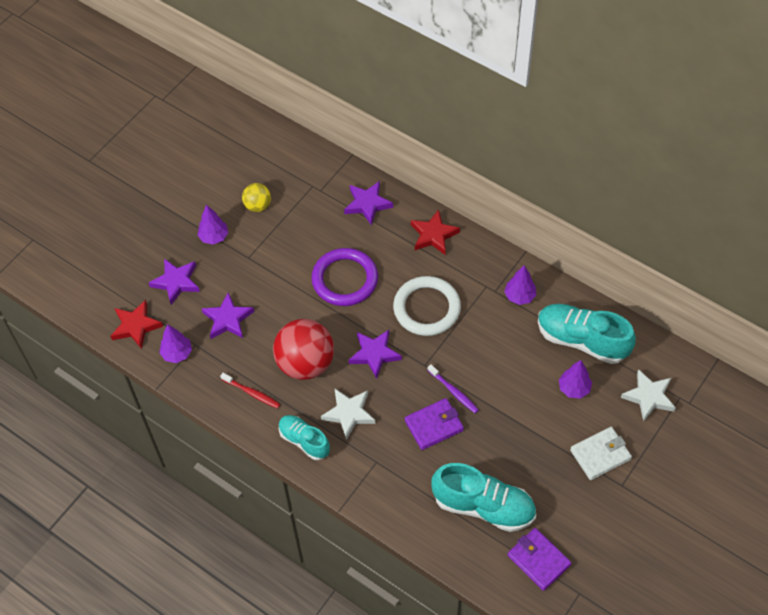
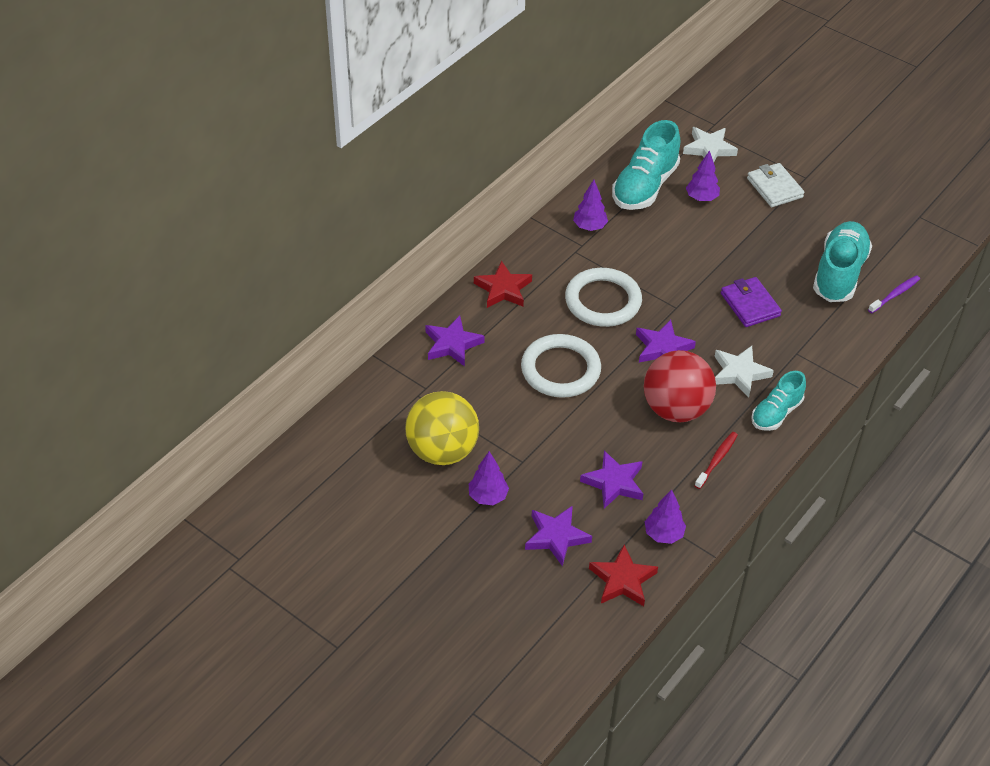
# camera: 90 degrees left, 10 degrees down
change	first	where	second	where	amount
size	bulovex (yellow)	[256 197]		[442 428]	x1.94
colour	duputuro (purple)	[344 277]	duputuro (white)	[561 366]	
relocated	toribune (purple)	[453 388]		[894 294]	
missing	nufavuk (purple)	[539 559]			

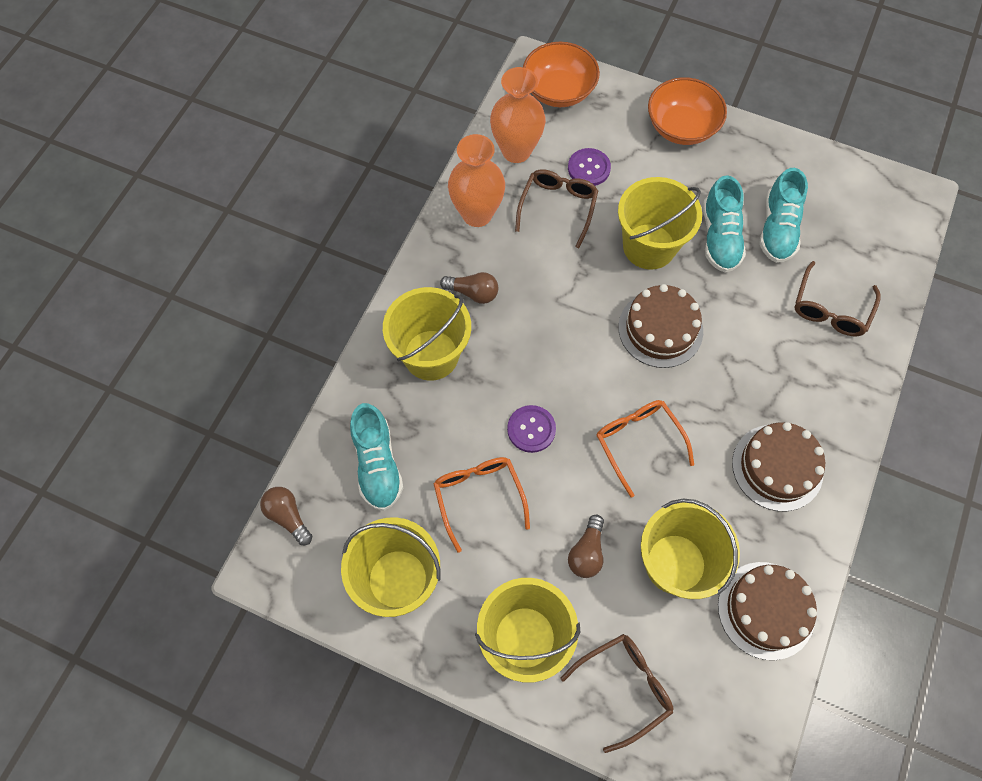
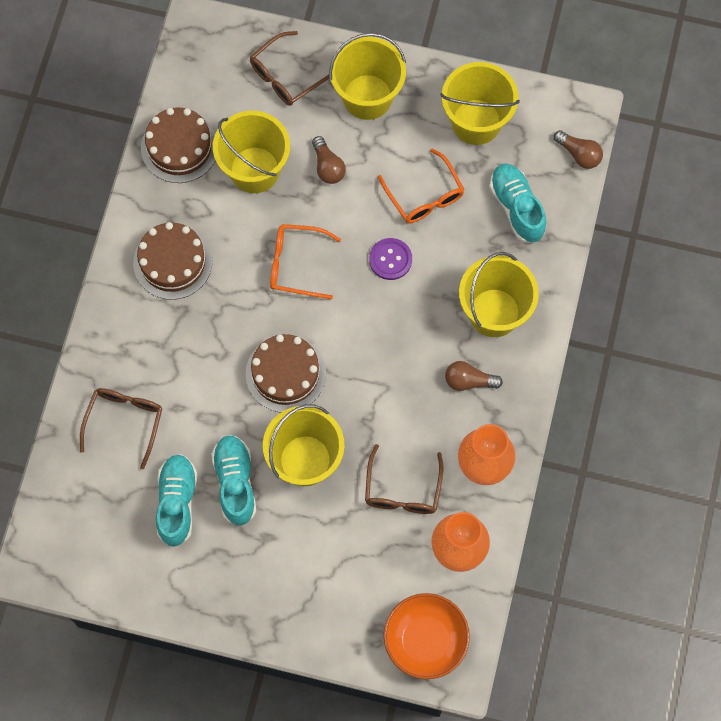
# camera: 170 degrees right, 5 degrees up
change	first	where	second	where	amount
missing	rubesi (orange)	[687 111]			
missing	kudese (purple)	[589 167]			
spun	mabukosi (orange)	[645 449]		[305 261]	135 degrees clockwise
spun	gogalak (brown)	[586 546]		[329 160]	150 degrees clockwise

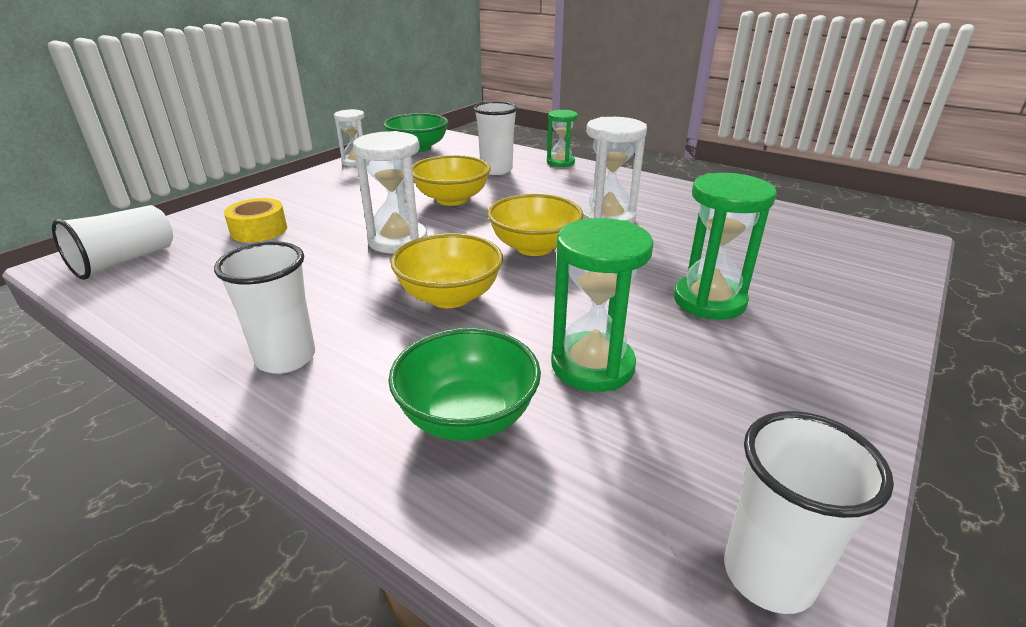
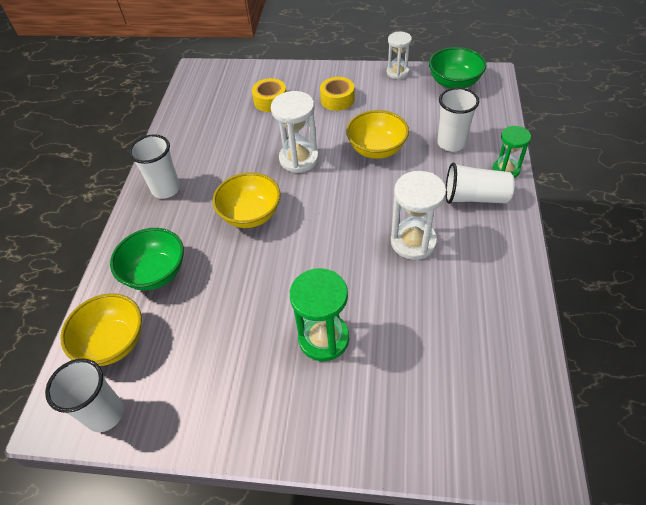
# camera: 65 degrees right, 20 degrees up
change	first	where	second	where	amount
relocated	rubesi (yellow)	[535 225]		[101 329]	
relocated	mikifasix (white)	[112 242]		[480 183]	
missing	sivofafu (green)	[602 305]			
appeared			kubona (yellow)	[337 94]	

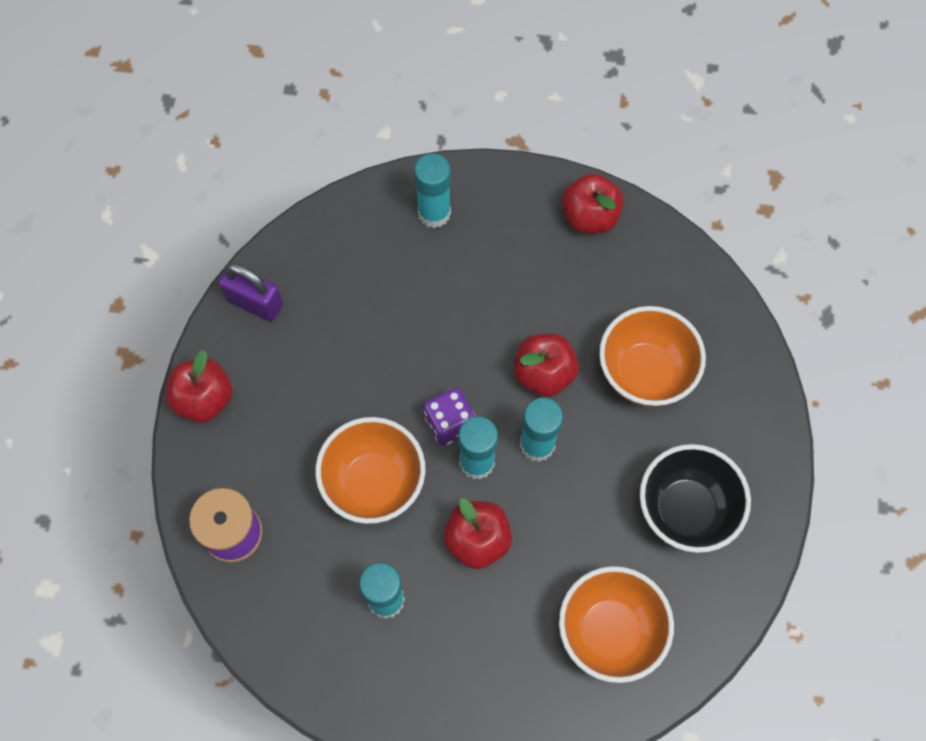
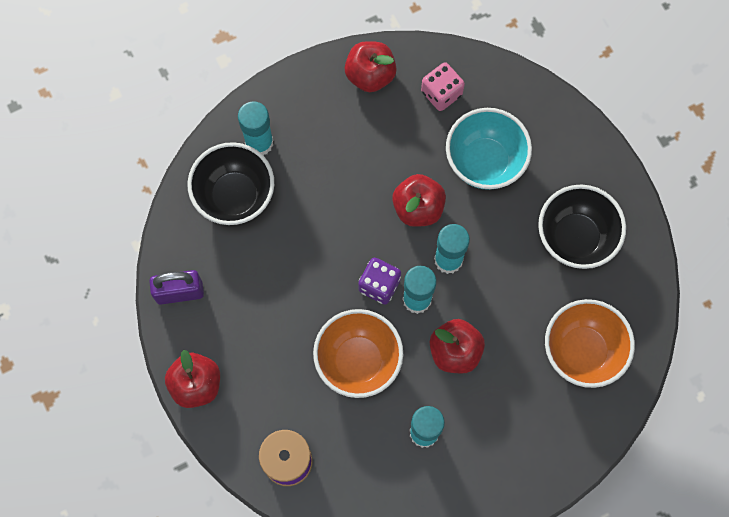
# camera: 35 degrees left, 5 degrees up
change	first	where	second	where	amount
colour	rubesi (orange)	[652 356]	rubesi (turquoise)	[489 149]	
appeared			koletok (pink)	[443 86]	
appeared			rubesi (black)	[231 183]	

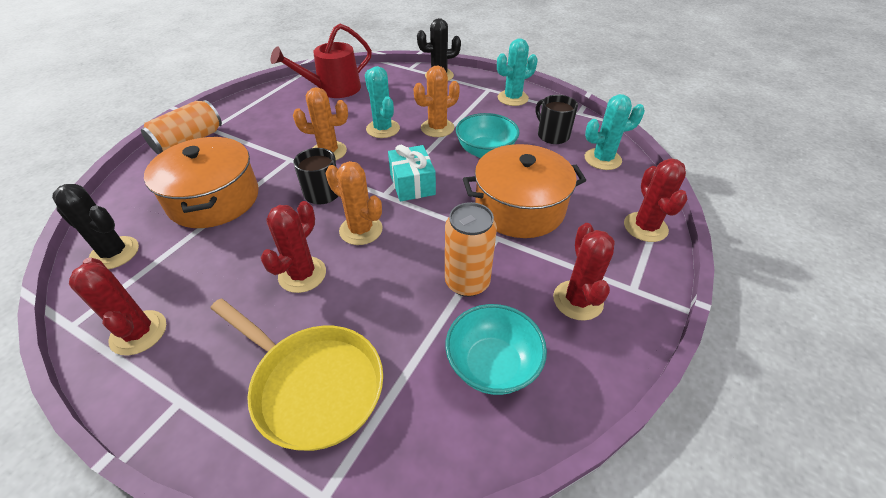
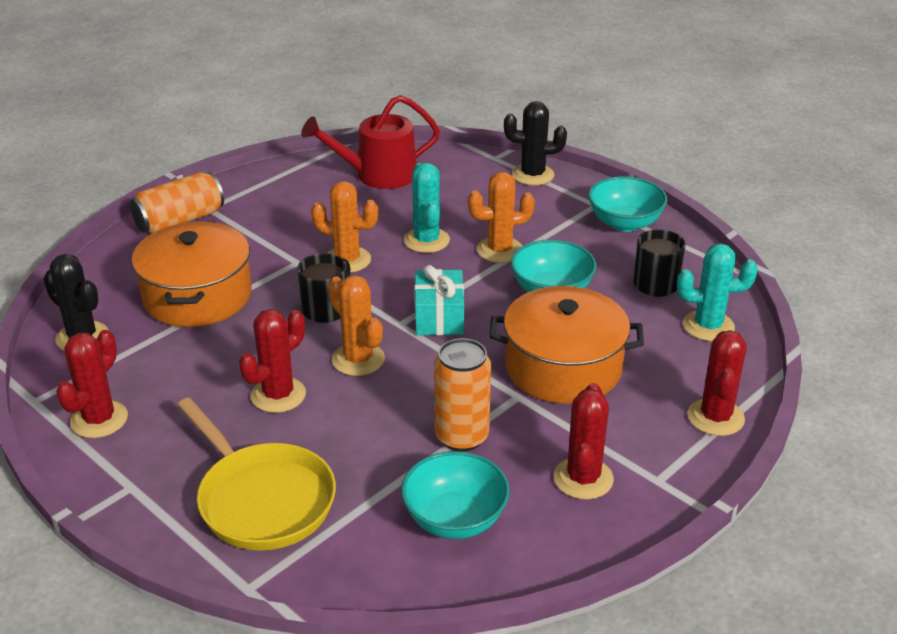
# camera: 15 degrees right, 10 degrees down
change	first	where	second	where	amount
exchanged	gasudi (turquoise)	[517 72]	rubesi (turquoise)	[627 204]	
spun	gasudi (red)	[117 306]		[92 384]	45 degrees clockwise

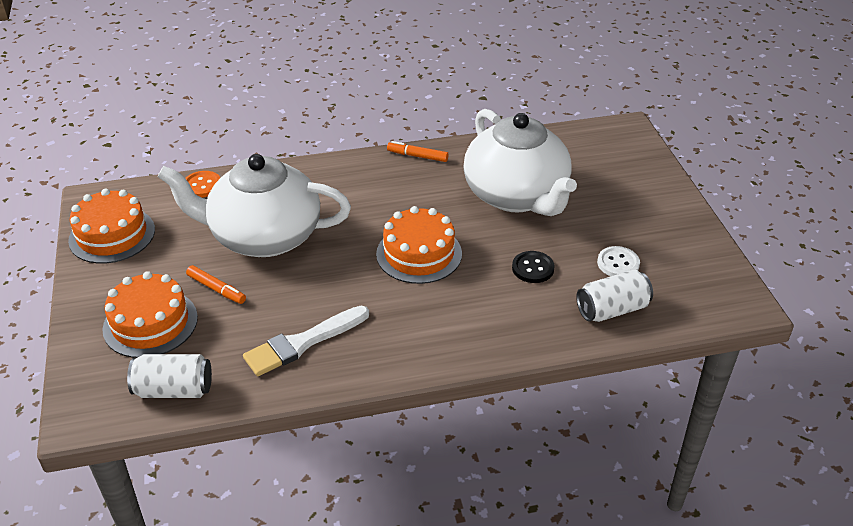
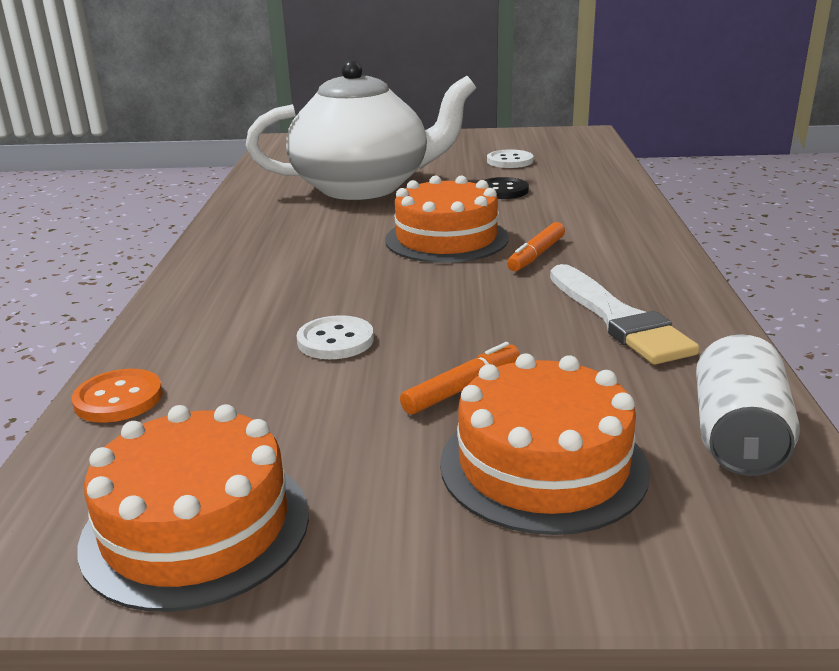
# camera: 75 degrees left, 15 degrees down
change	first	where	second	where	amount
relocated	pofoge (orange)	[418 151]		[536 246]	
exchanged	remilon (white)	[254 205]	kudese (white)	[335 337]	
missing	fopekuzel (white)	[614 296]			

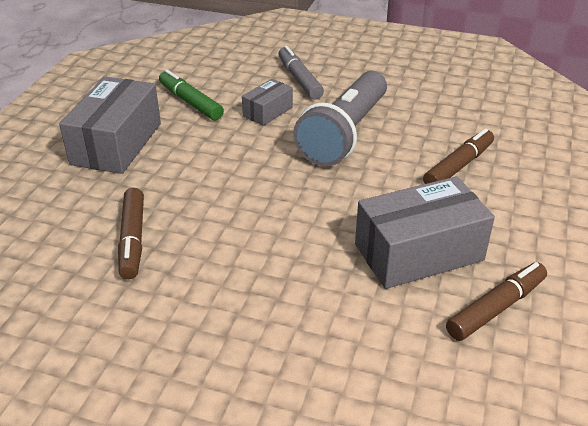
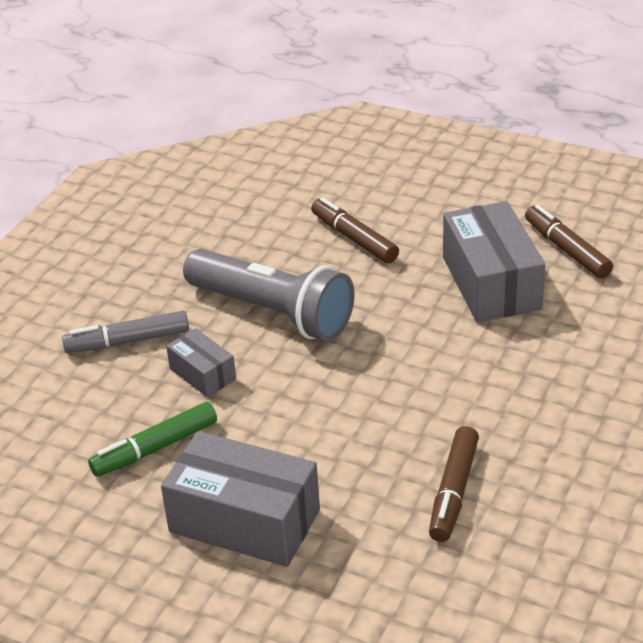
# camera: 80 degrees left, 0 degrees up
change	first	where	second	where	amount
spun	pofoge (brown)	[131 233]		[454 484]	105 degrees clockwise

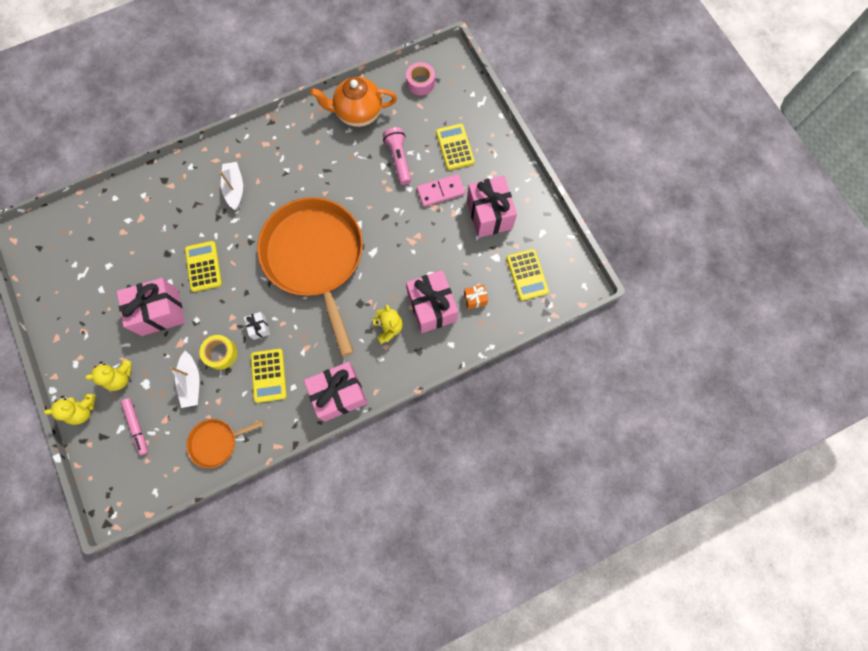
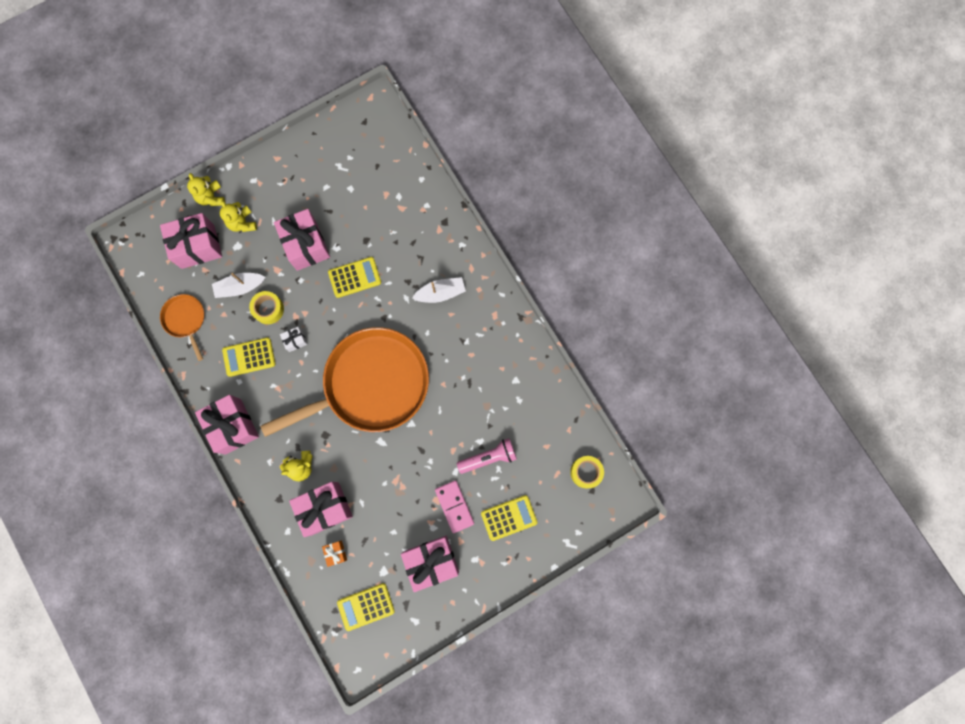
# camera: 85 degrees right, 5 degrees up
change	first	where	second	where	amount
colour	kubona (pink)	[420 78]	kubona (yellow)	[587 472]	
missing	remilon (orange)	[353 102]			
exchanged	pofoge (pink)	[134 426]	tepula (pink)	[191 241]	

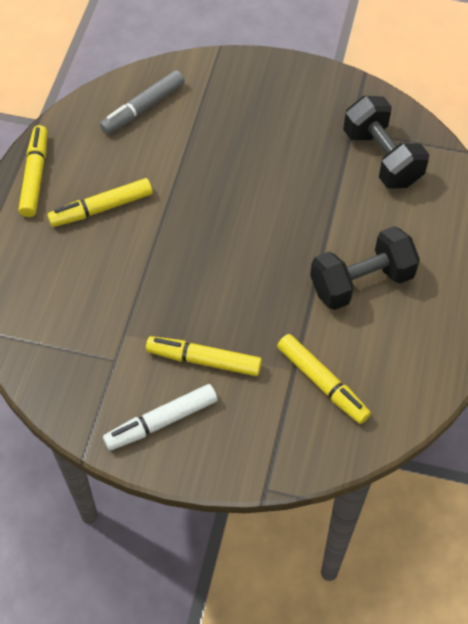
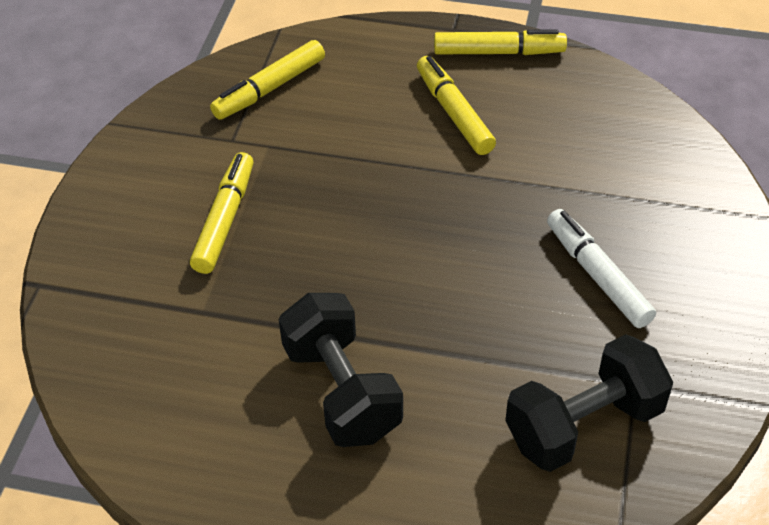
# camera: 90 degrees right, 10 degrees down
change	first	where	second	where	amount
missing	pofoge (grey)	[142 102]			
relocated	pofoge (yellow)	[324 379]		[267 80]	
relocated	pofoge (white)	[160 417]		[601 268]	

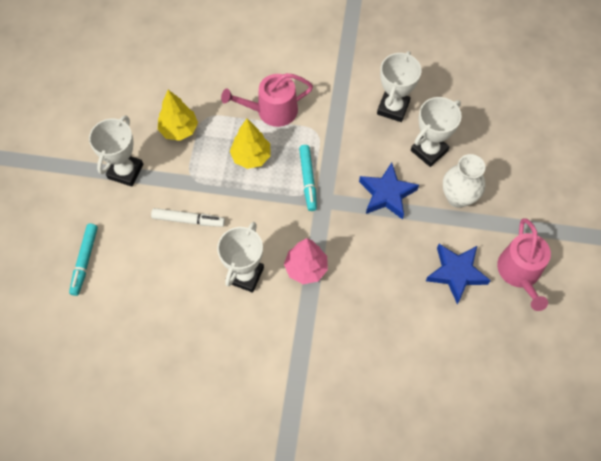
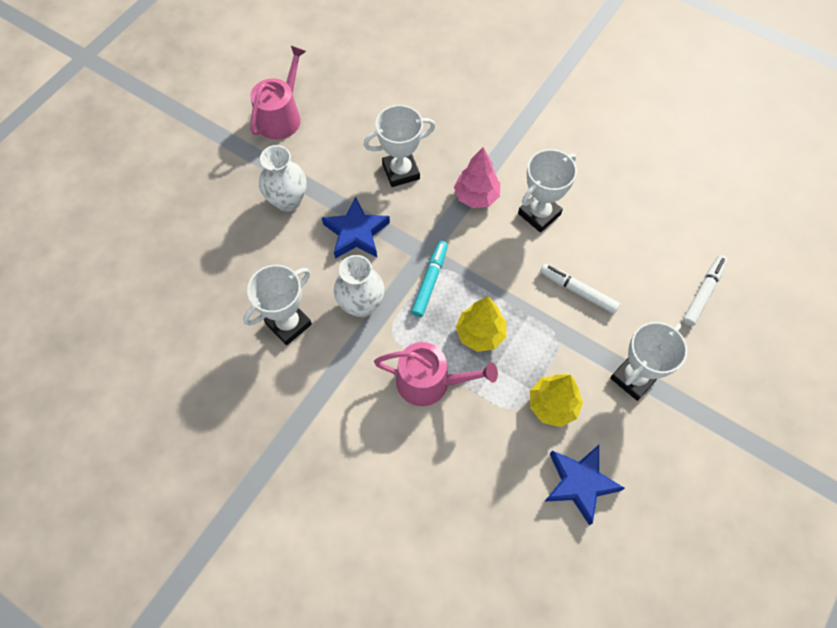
# camera: 155 degrees left, 0 degrees up
change	first	where	second	where	amount
relocated	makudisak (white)	[436 132]		[399 146]	
colour	pofoge (turquoise)	[83 260]	pofoge (white)	[705 290]	
relocated	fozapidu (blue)	[458 274]		[584 485]	
appeared			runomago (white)	[359 286]	

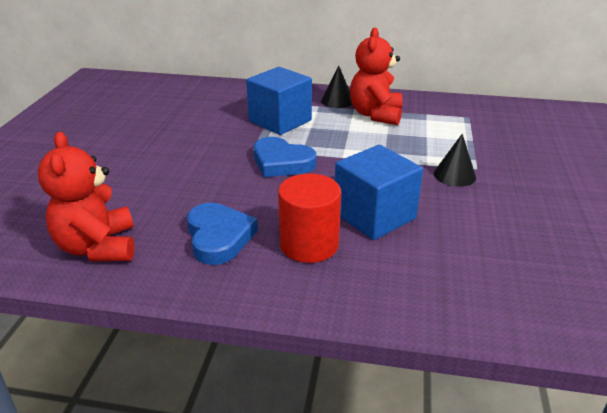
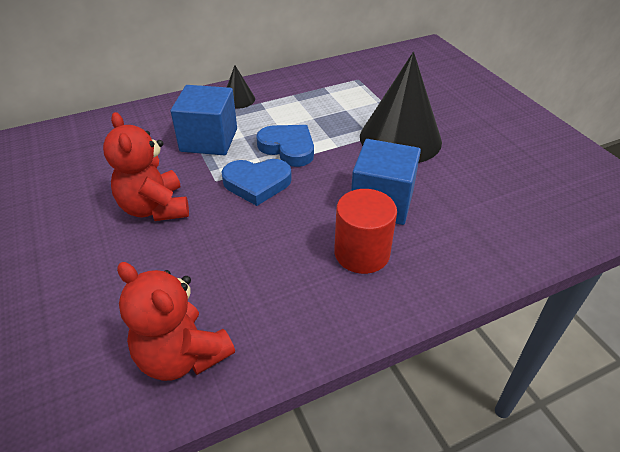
# camera: 35 degrees left, 10 degrees up
change	first	where	second	where	amount
relocated	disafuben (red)	[376 76]		[146 166]	
size	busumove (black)	[455 160]		[401 107]	x2.23
relocated	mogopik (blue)	[222 234]		[285 146]	

